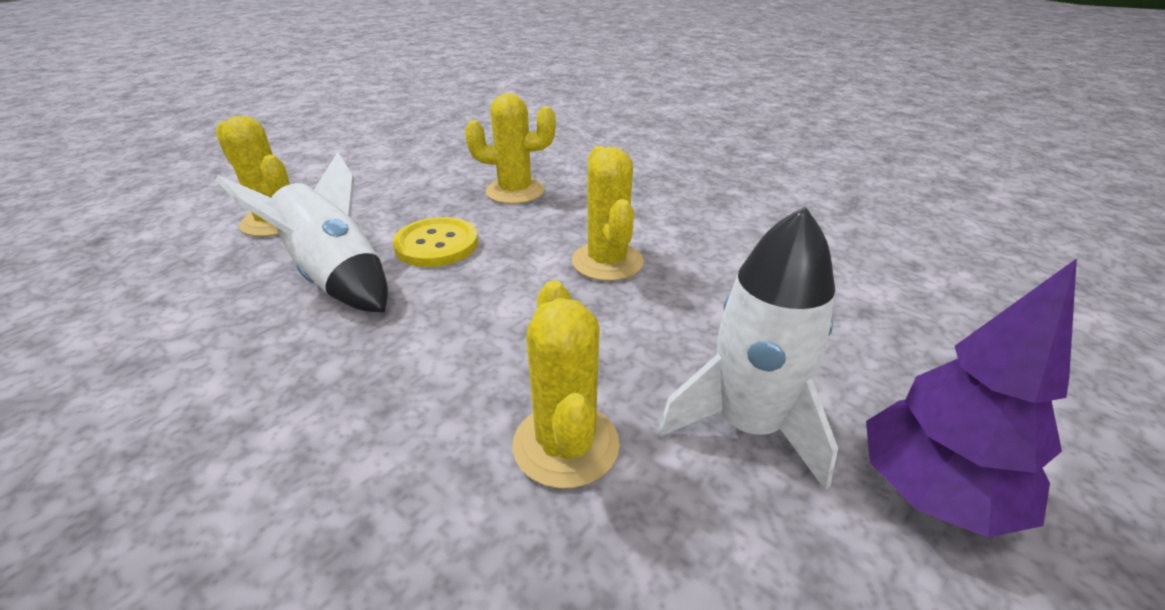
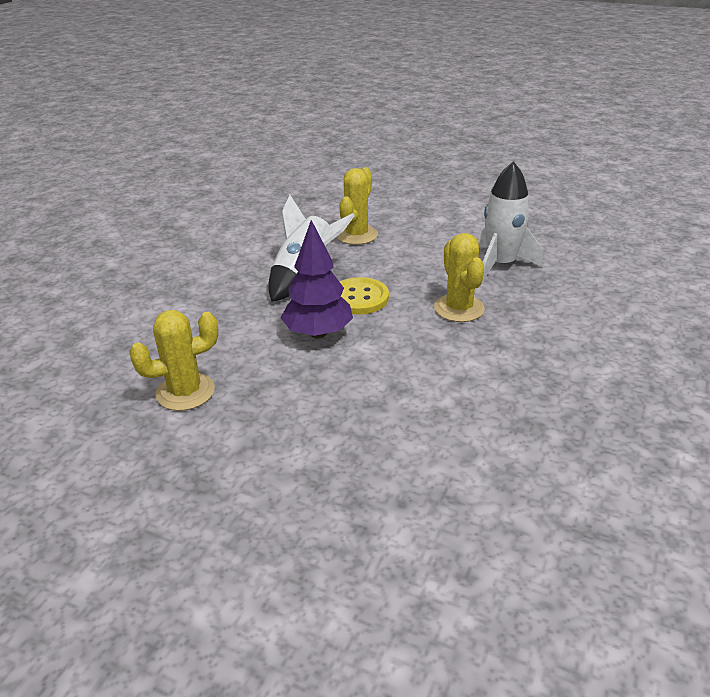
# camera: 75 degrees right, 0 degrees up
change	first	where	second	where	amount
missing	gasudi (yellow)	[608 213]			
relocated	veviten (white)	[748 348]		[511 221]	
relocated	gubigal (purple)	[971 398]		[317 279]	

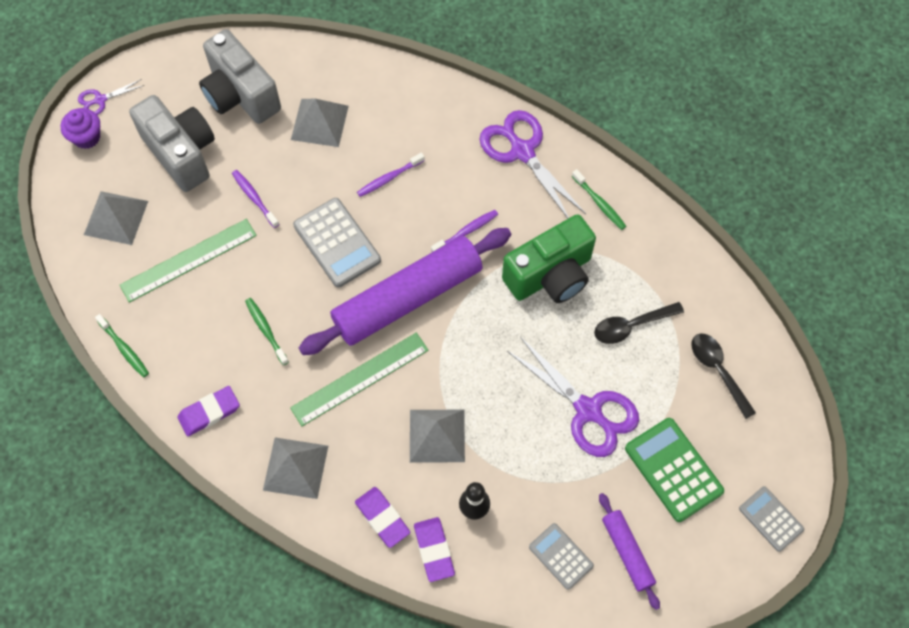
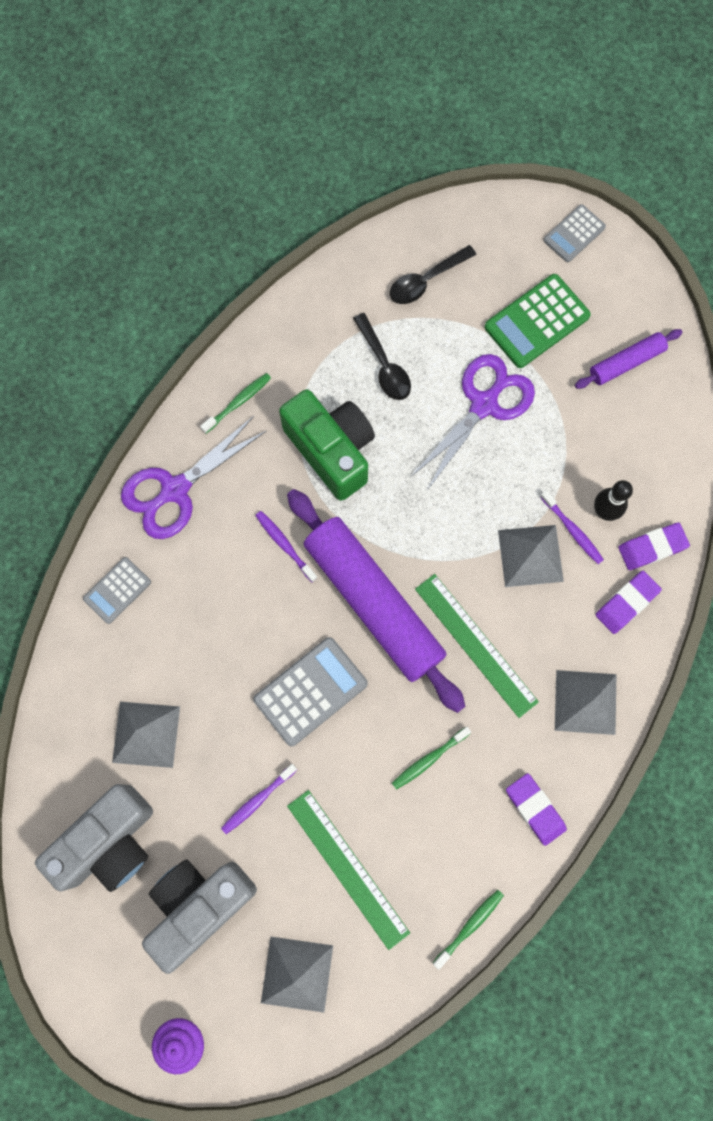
# camera: 95 degrees left, 10 degrees up
change	first	where	second	where	amount
missing	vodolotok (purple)	[111 97]			
relocated	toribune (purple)	[391 175]		[572 527]	
relocated	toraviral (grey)	[561 556]		[117 590]	

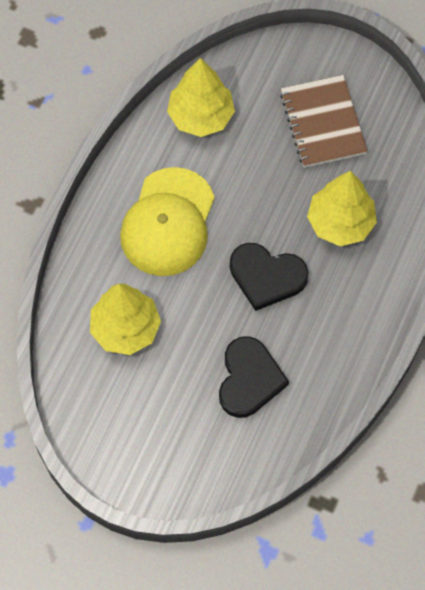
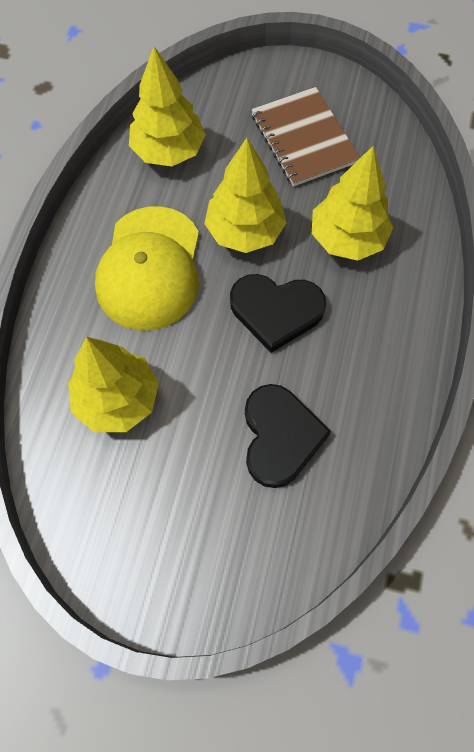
# camera: 10 degrees left, 0 degrees up
change	first	where	second	where	amount
appeared			gubigal (yellow)	[245 195]	

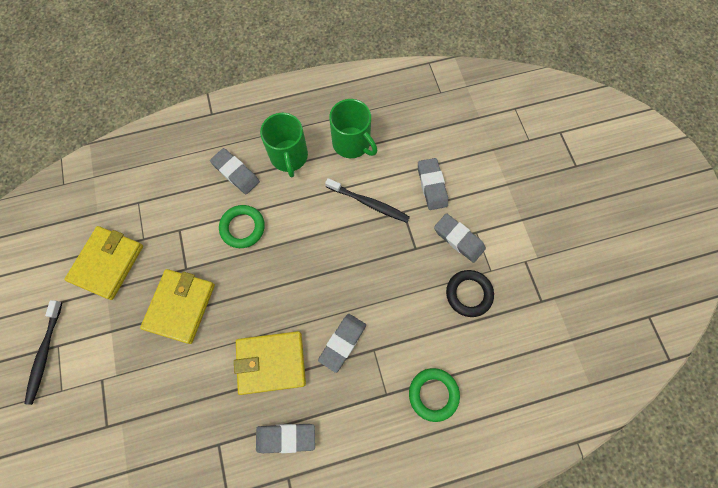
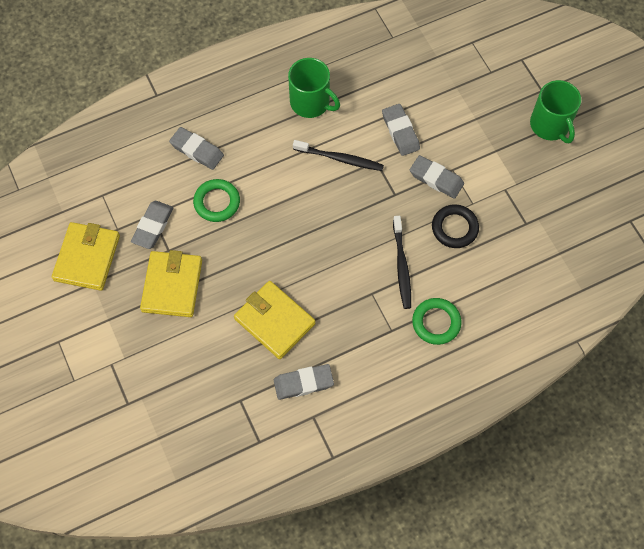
# camera: 10 degrees left, 5 degrees down
change	first	where	second	where	amount
relocated	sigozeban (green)	[284 145]		[555 111]	
relocated	toribune (black)	[43 352]		[402 262]	
relocated	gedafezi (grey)	[342 343]		[152 225]	
spun	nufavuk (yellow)	[270 363]		[274 320]	60 degrees clockwise

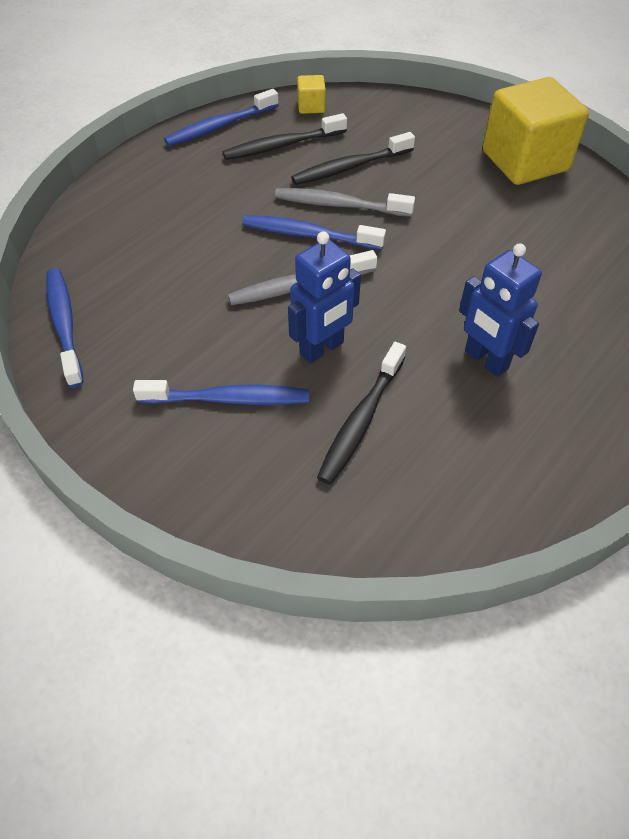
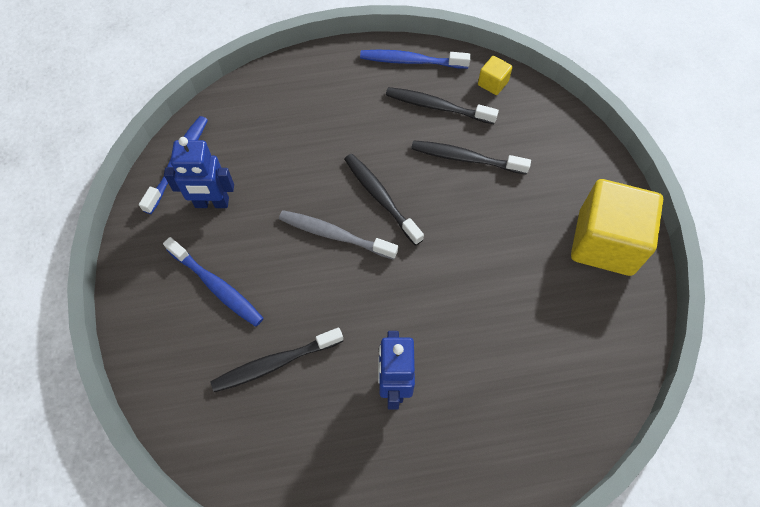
# camera: 40 degrees right, 10 degrees up
change	first	where	second	where	amount
missing	toribune (grey)	[345 202]			
colour	toribune (blue)	[314 232]	toribune (black)	[384 200]	
relocated	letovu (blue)	[324 298]		[199 172]	

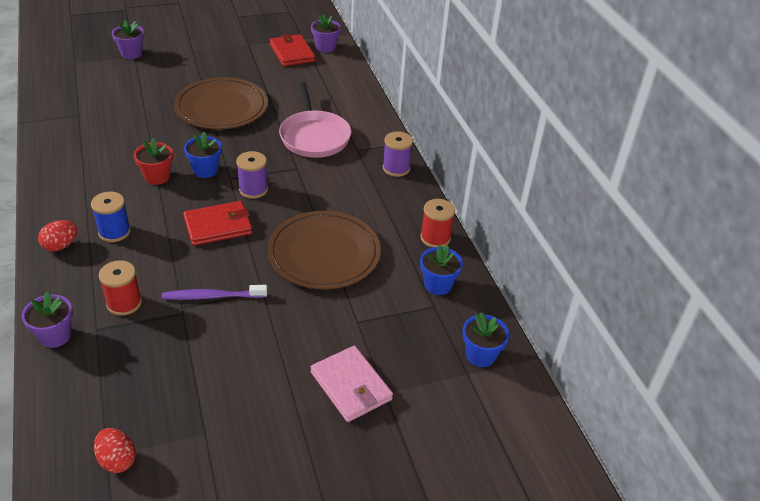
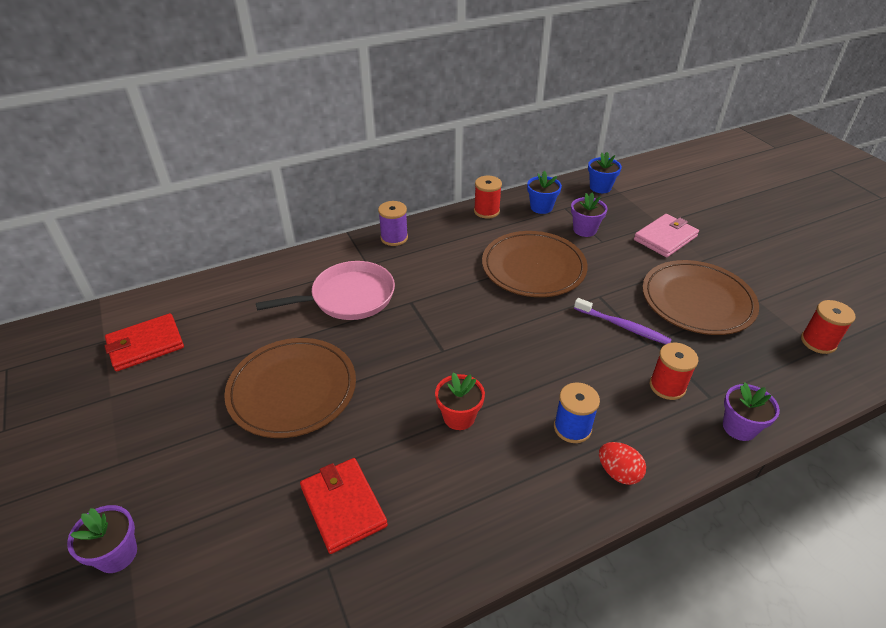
# camera: 95 degrees left, 0 degrees up
change	first	where	second	where	amount
relocated	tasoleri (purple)	[326 34]		[589 214]	
missing	tasoleri (blue)	[203 155]			
missing	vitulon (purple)	[252 175]			
relocated	nufavuk (red)	[217 223]		[344 506]	
spun	toribune (purple)	[214 292]		[623 321]	45 degrees counterclockwise
exchanged	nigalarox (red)	[115 450]	vitulon (red)	[828 327]	
appeared			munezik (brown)	[700 297]	

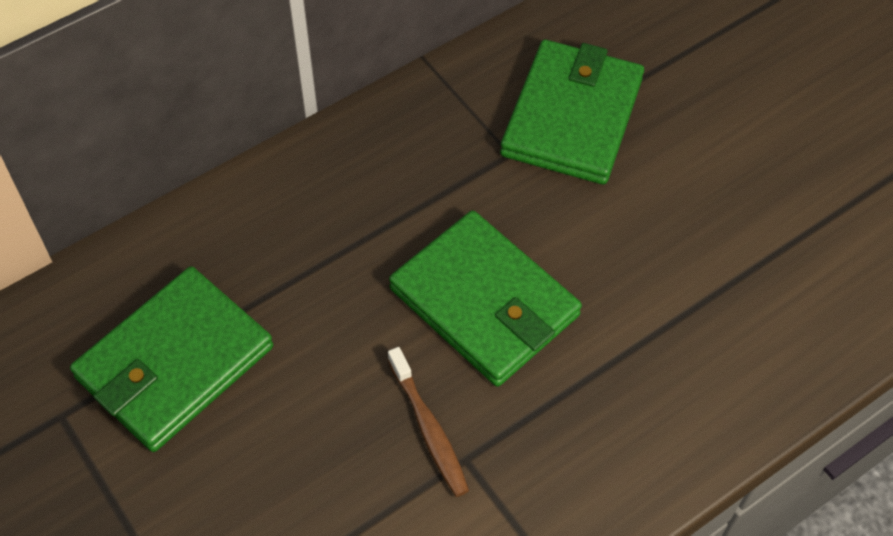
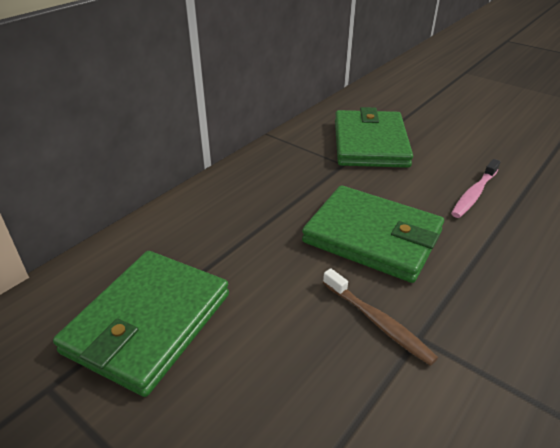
# camera: 15 degrees left, 20 degrees down
change	first	where	second	where	amount
appeared			toribune (pink)	[475 188]	

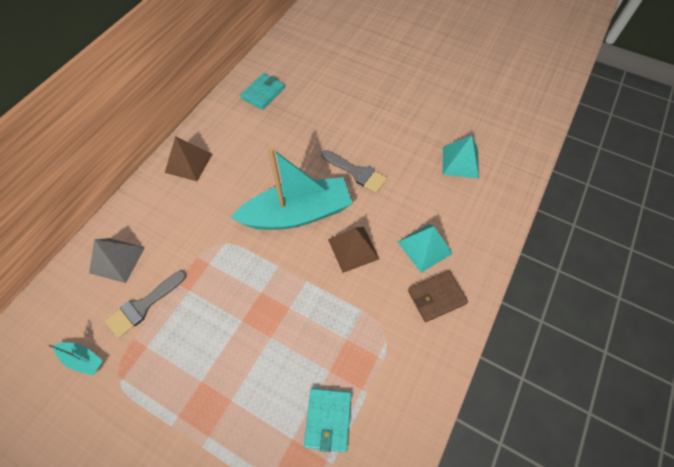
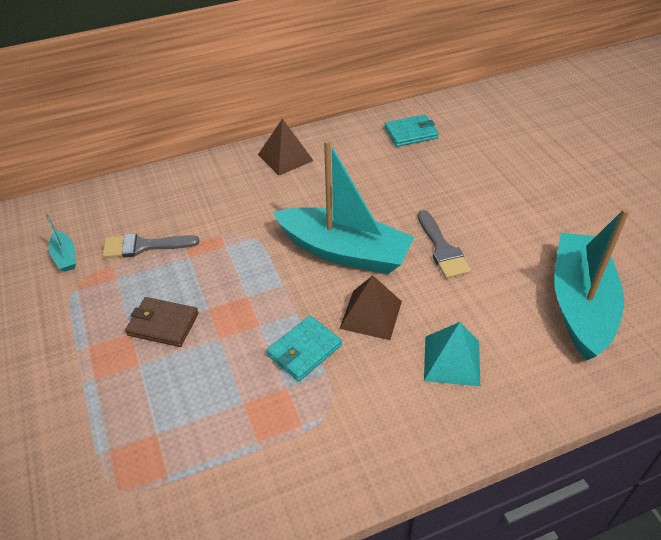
# camera: 40 degrees right, 15 degrees down
change	first	where	second	where	amount
exchanged	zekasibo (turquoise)	[461 157]	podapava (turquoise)	[591 284]	
missing	zekasibo (grey)	[117 260]			
relocated	nufavuk (brown)	[438 296]		[162 322]	
relocated	nufavuk (turquoise)	[328 420]		[304 348]	

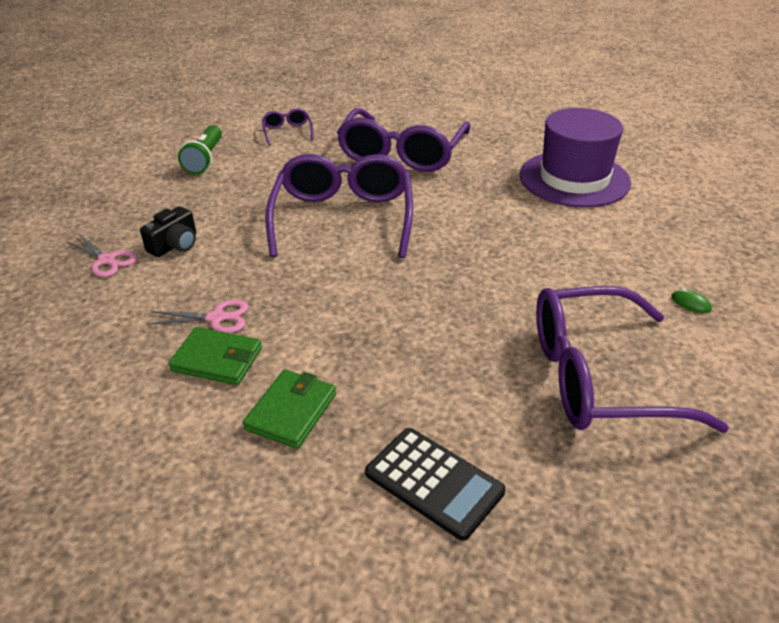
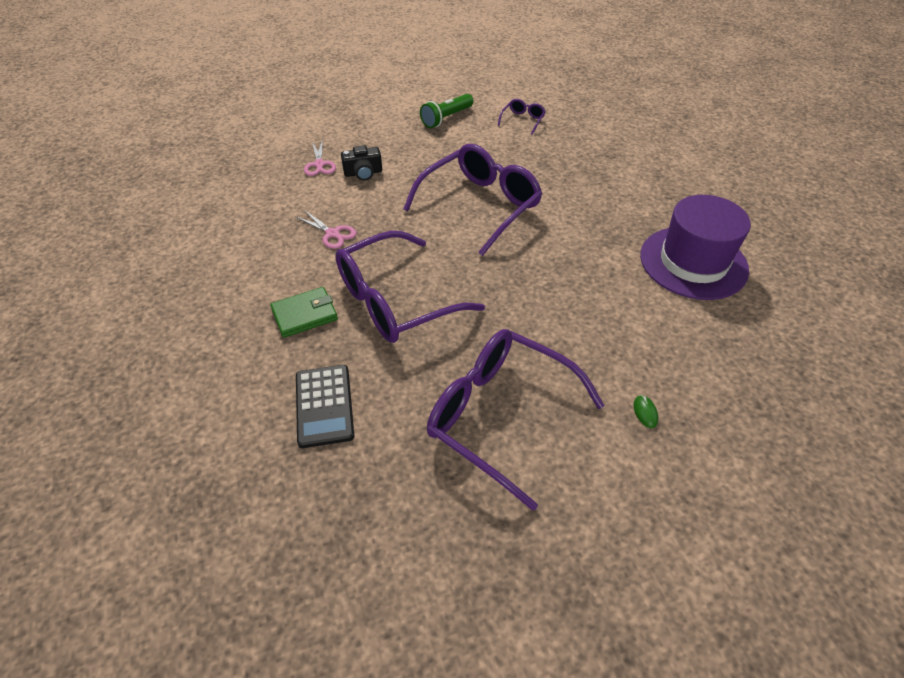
# camera: 40 degrees right, 10 degrees up
change	first	where	second	where	amount
relocated	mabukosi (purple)	[403 140]		[410 287]	
missing	nufavuk (green)	[215 356]			

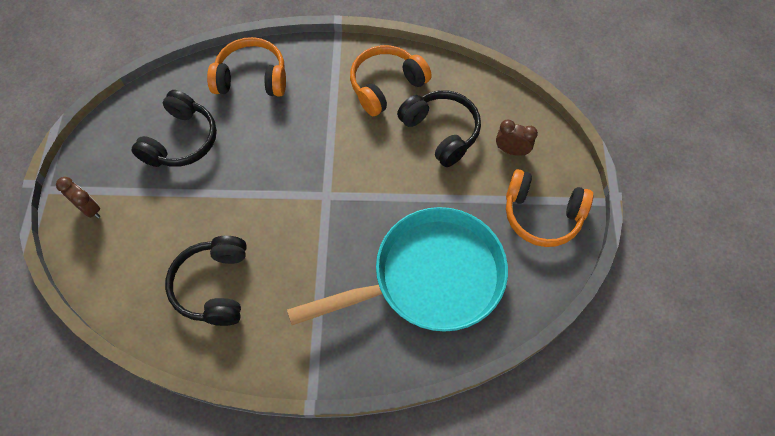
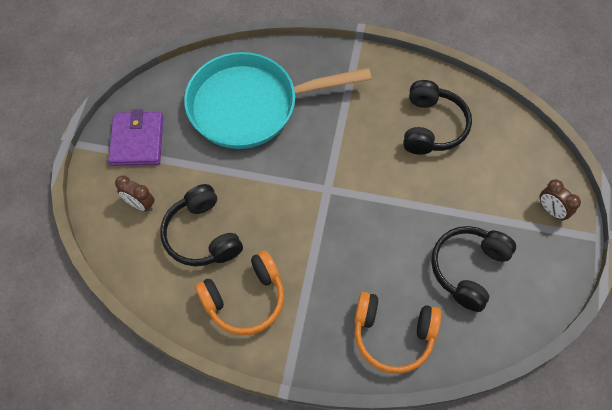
# camera: 170 degrees left, 0 degrees up
change	first	where	second	where	amount
exchanged	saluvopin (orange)	[549 208]	nufavuk (purple)	[135 137]	

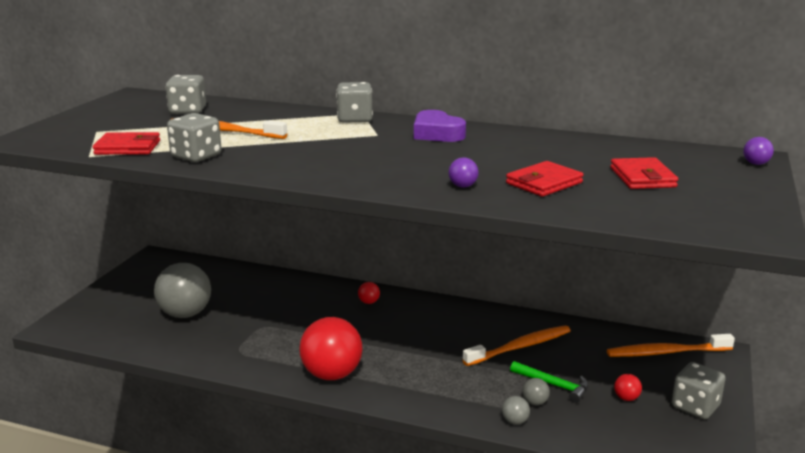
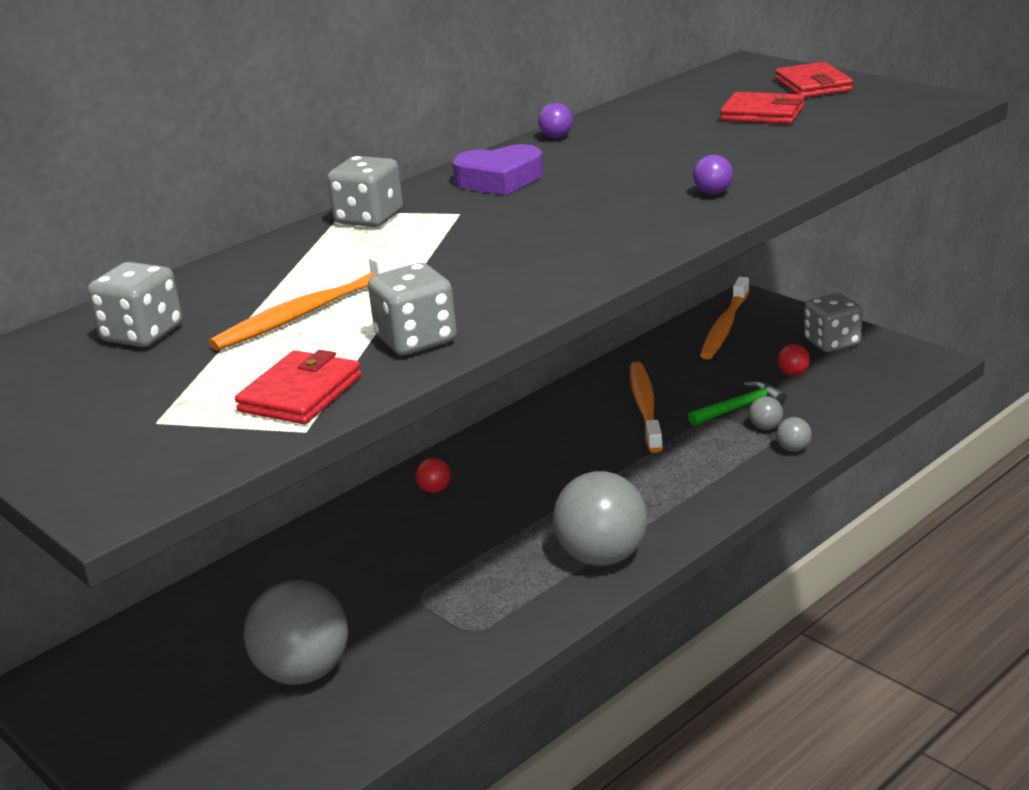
# camera: 60 degrees left, 5 degrees up
change	first	where	second	where	amount
relocated	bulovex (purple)	[758 151]		[555 120]	
relocated	nufavuk (red)	[544 179]		[814 80]	
colour	bulovex (red)	[330 348]	bulovex (grey)	[600 518]	

